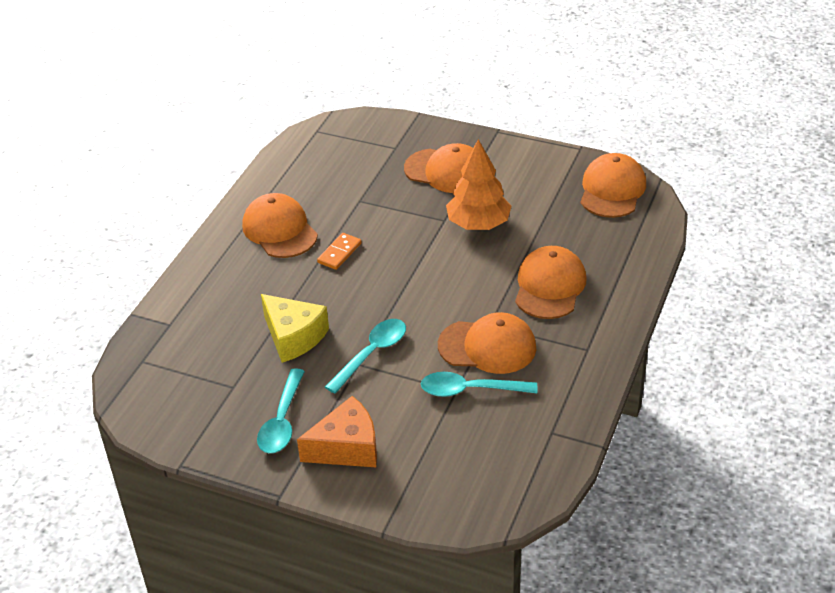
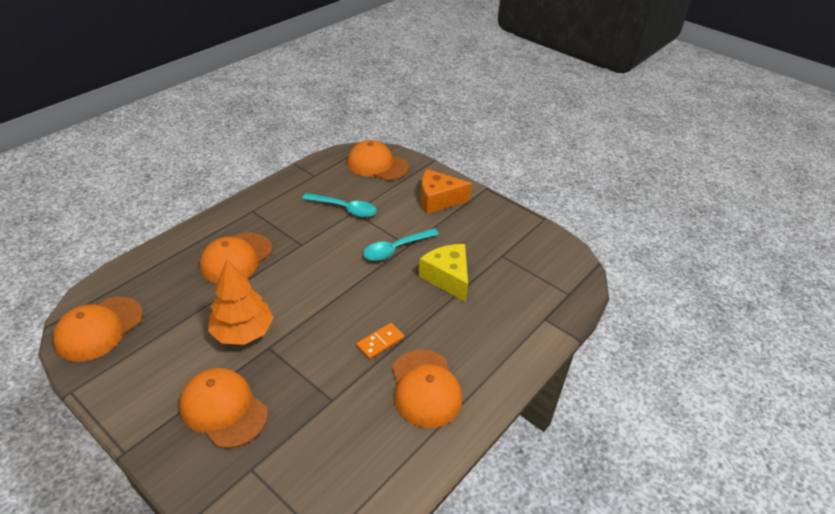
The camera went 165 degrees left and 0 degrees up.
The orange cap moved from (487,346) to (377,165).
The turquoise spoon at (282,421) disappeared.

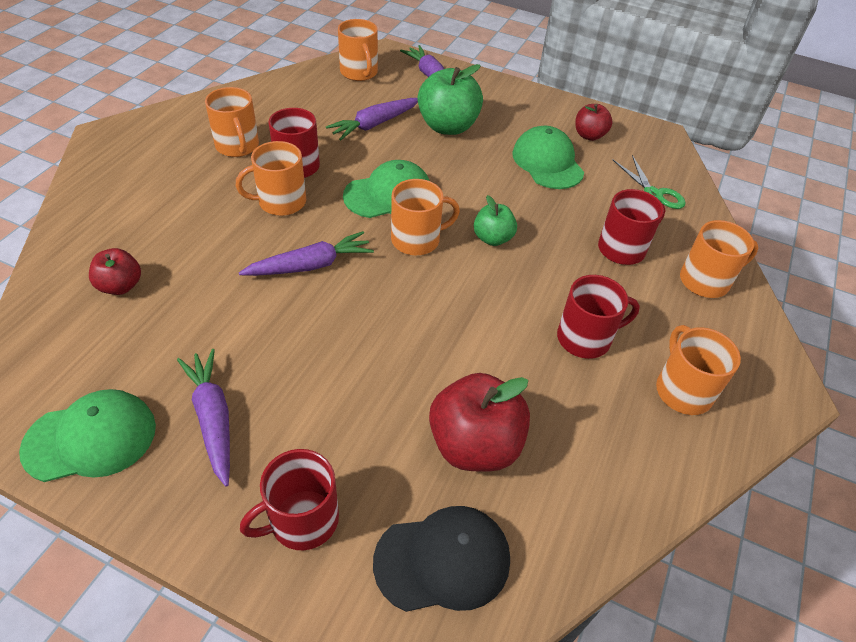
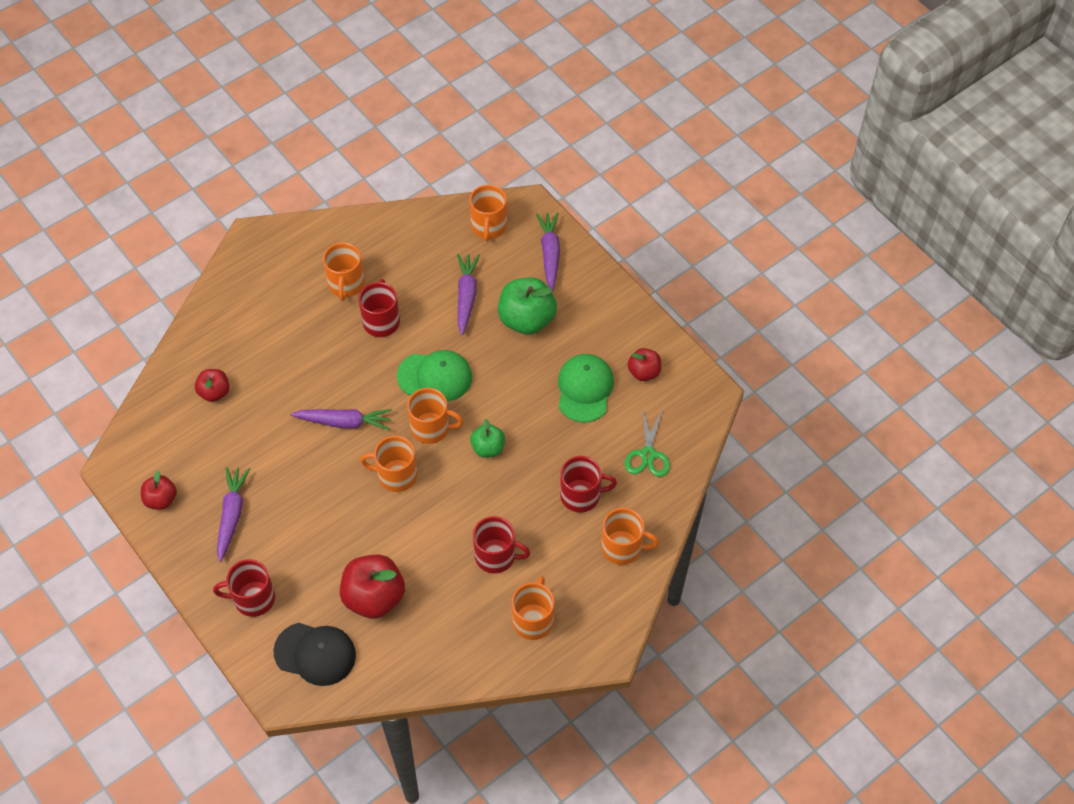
The camera went 30 degrees right and 10 degrees up.
The purple carrot at (374,124) turned 105 degrees clockwise.
The orange mug moved from (281,202) to (396,475).
The green cap at (91,438) was replaced by the red apple at (161,499).

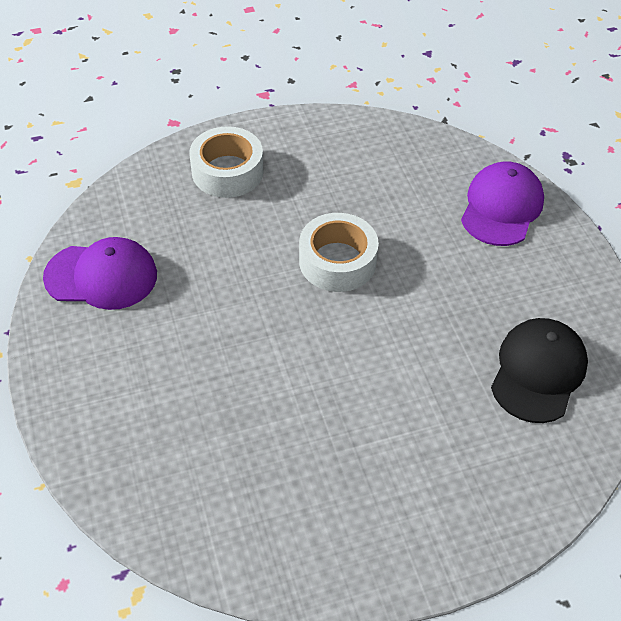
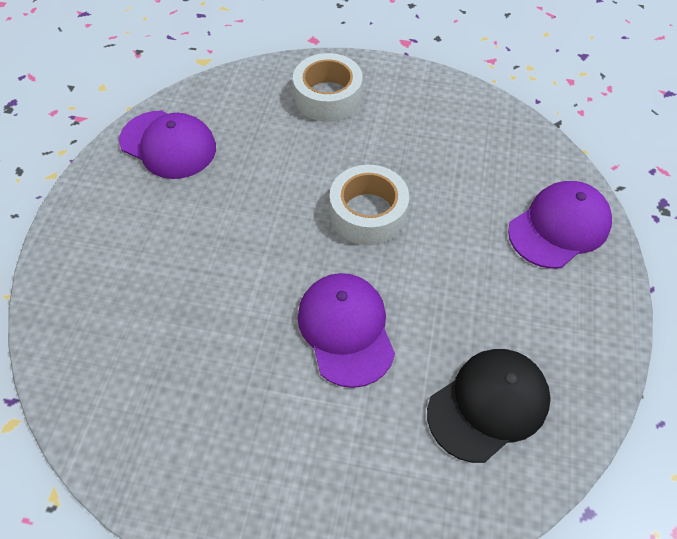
The camera went 30 degrees right and 5 degrees up.
The purple cap at (346,329) appeared.

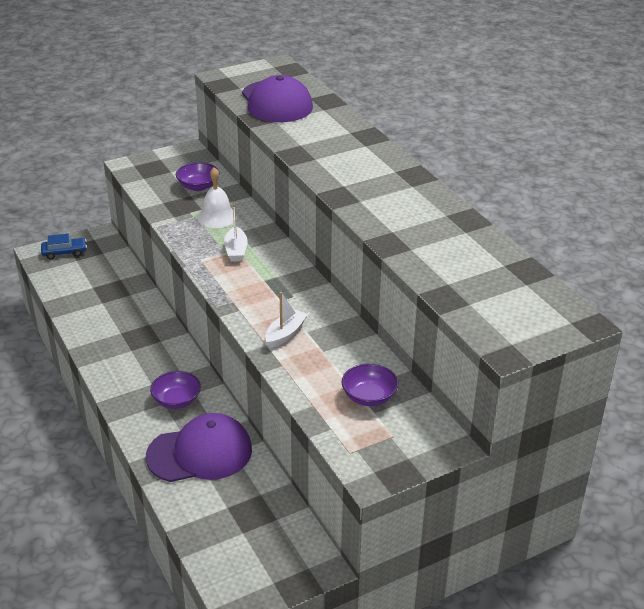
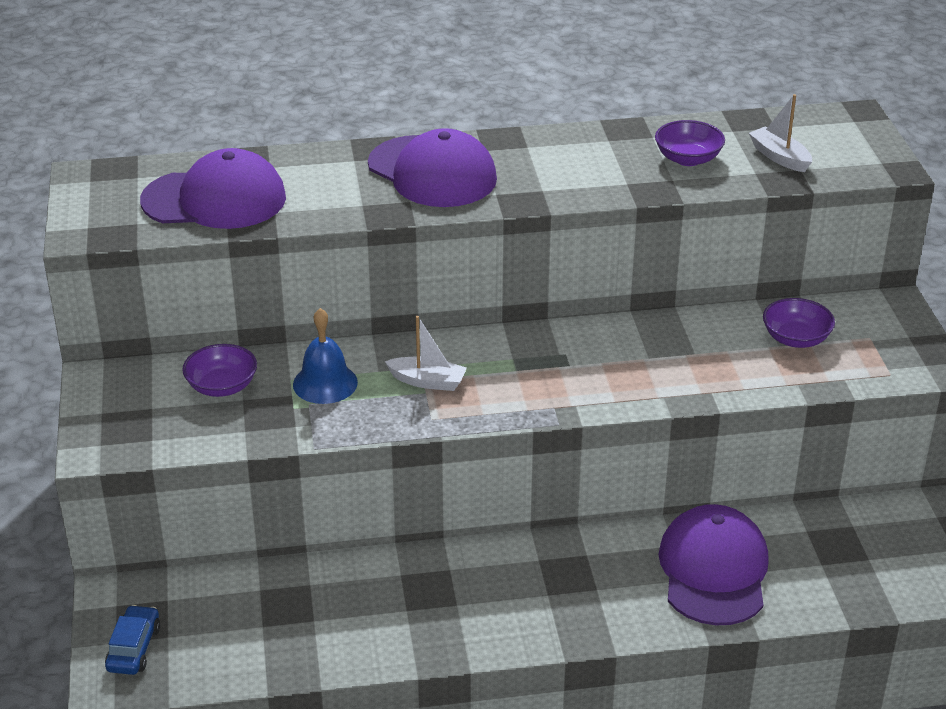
The camera went 70 degrees left and 0 degrees up.
The white bell at (217,217) became the blue bell at (325,383).
The white boat moved from (285,334) to (779,157).
The purple bowl moved from (176,400) to (688,159).
The purple cap at (432,172) appeared.

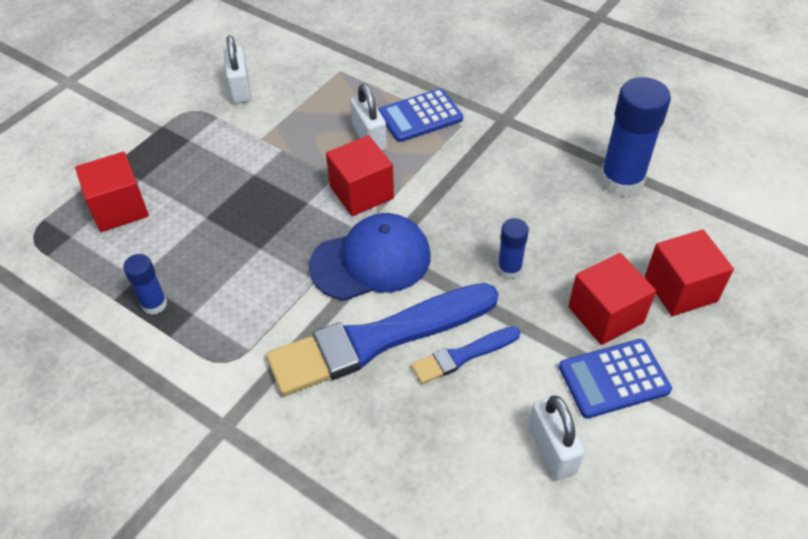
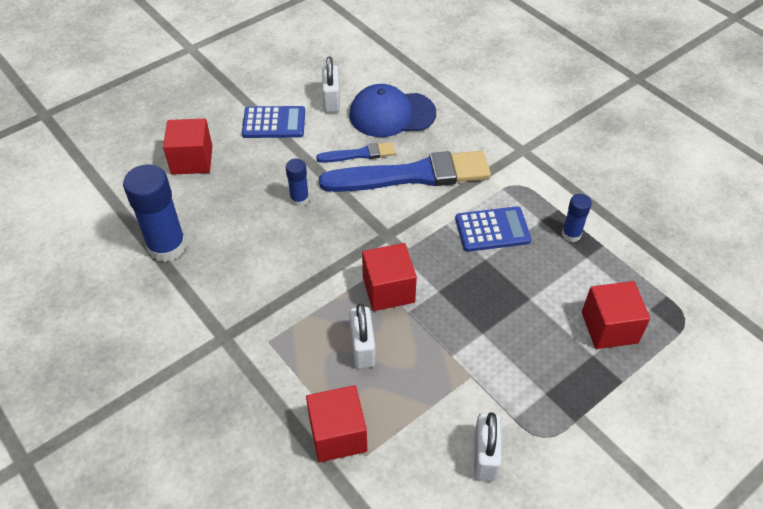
The camera went 165 degrees left and 0 degrees up.
The blue calculator moved from (420,116) to (492,230).
The blue cap moved from (371,261) to (391,114).
The red cube moved from (605,314) to (338,435).

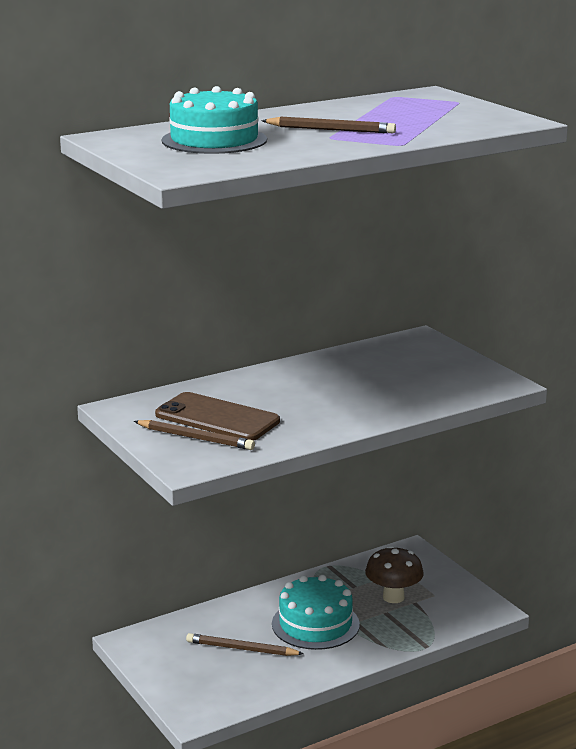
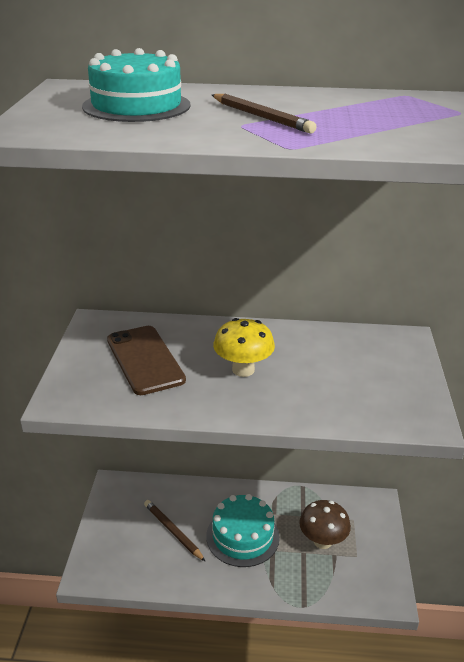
The camera went 35 degrees right and 10 degrees up.
The brown pencil at (196,438) disappeared.
The yellow mushroom at (243,370) appeared.

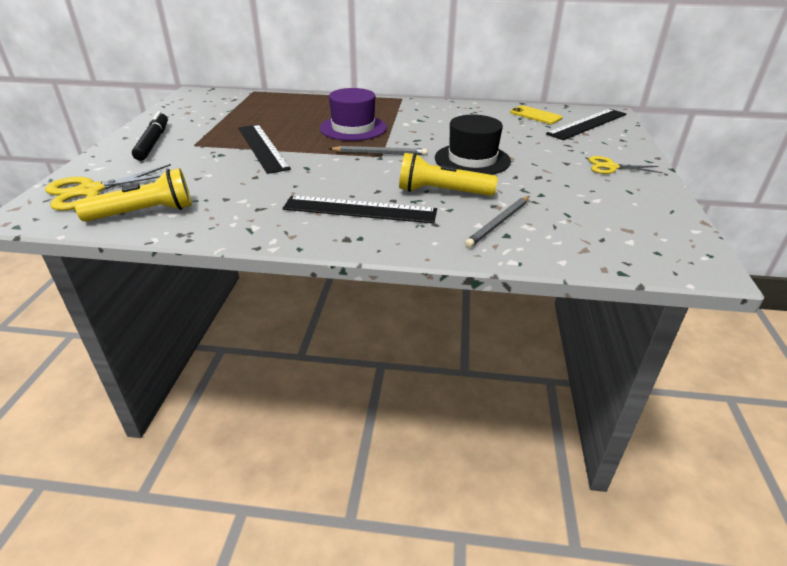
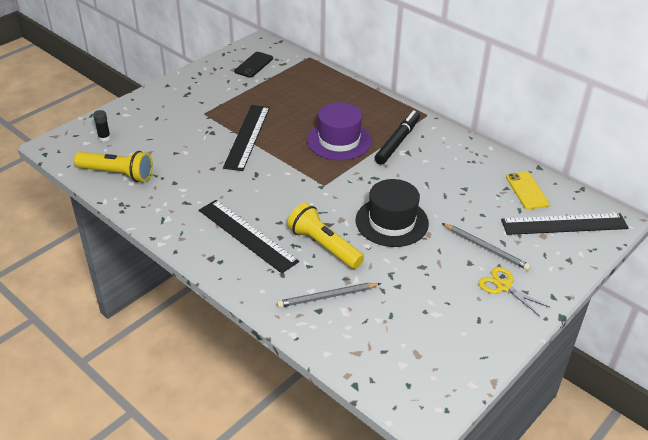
The camera went 35 degrees right and 5 degrees up.
The black marker moved from (153,142) to (397,142).
The grey pencil moved from (379,153) to (485,248).
The yellow scissors at (90,191) was replaced by the black glue stick at (104,137).
The black phone at (254,65) appeared.

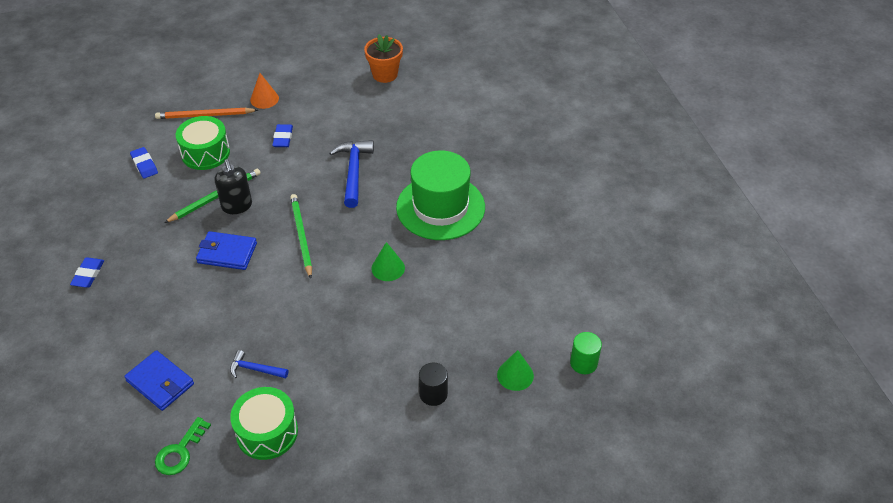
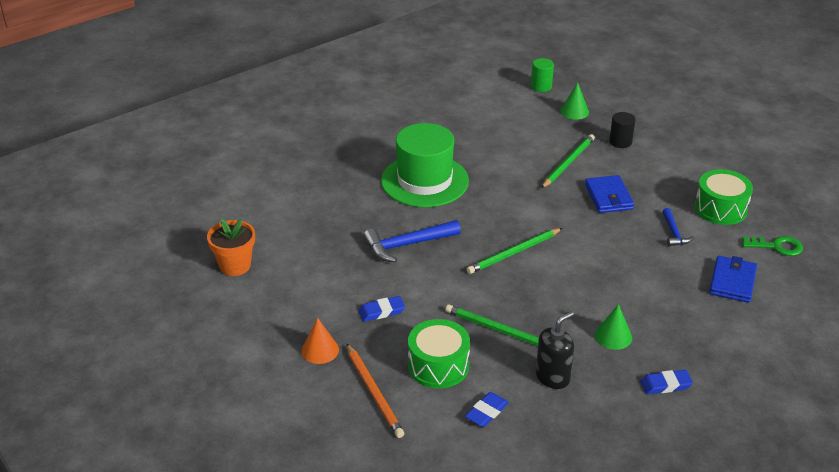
The camera went 110 degrees left and 10 degrees down.
The black soap dispenser moved from (237,206) to (552,377).
The blue wallet moved from (227,253) to (608,197).
The green cone moved from (388,268) to (613,336).
The green pencil at (568,163) appeared.

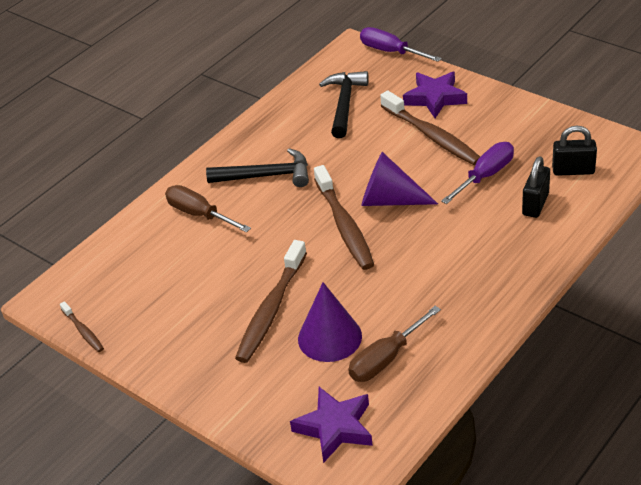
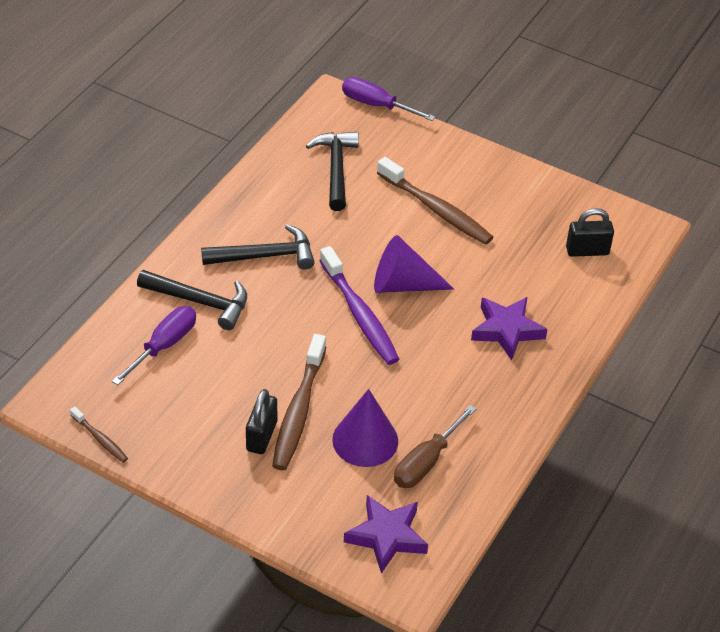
The camera went 15 degrees left and 5 degrees up.
The purple star moved from (435,98) to (506,330).
The purple screwdriver moved from (485,176) to (164,346).
The black padlock moved from (535,204) to (261,436).
The brown toothbrush at (344,226) became the purple toothbrush at (359,314).
The brown screwdriver at (199,214) was replaced by the black hammer at (200,302).

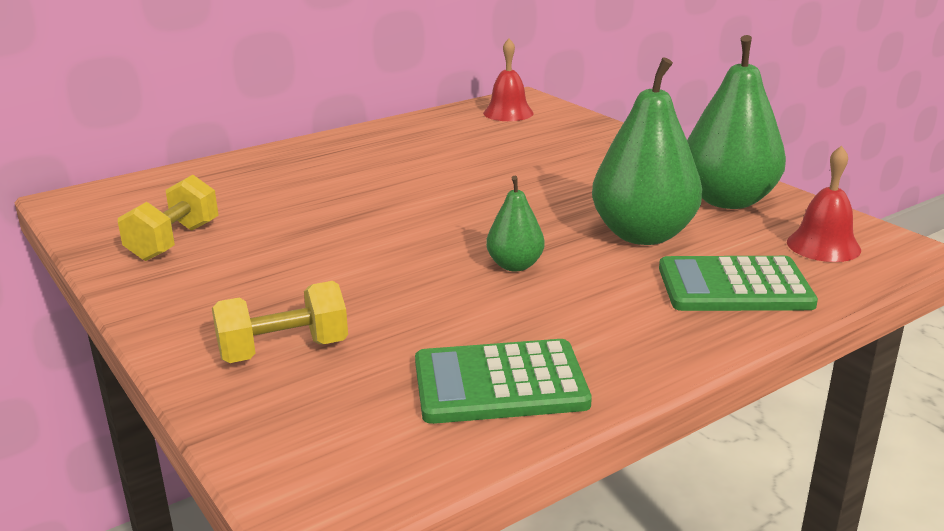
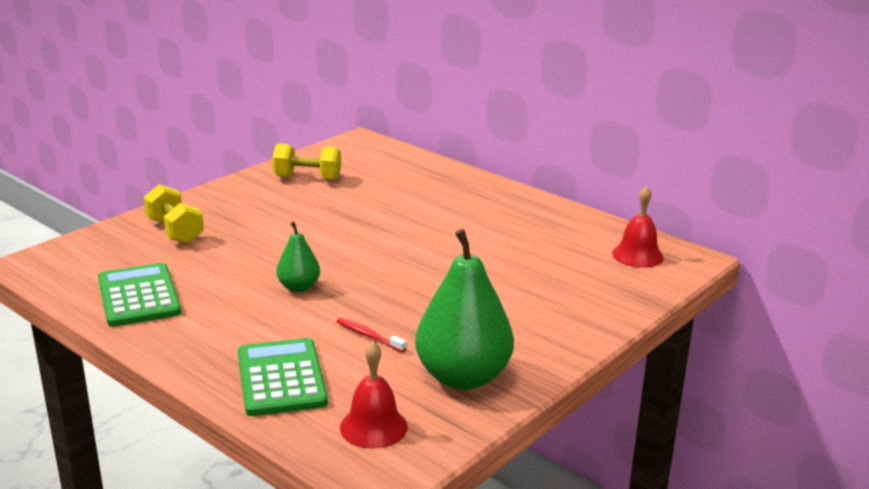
The camera went 75 degrees right and 0 degrees up.
The green pear at (643,235) was replaced by the red toothbrush at (368,336).

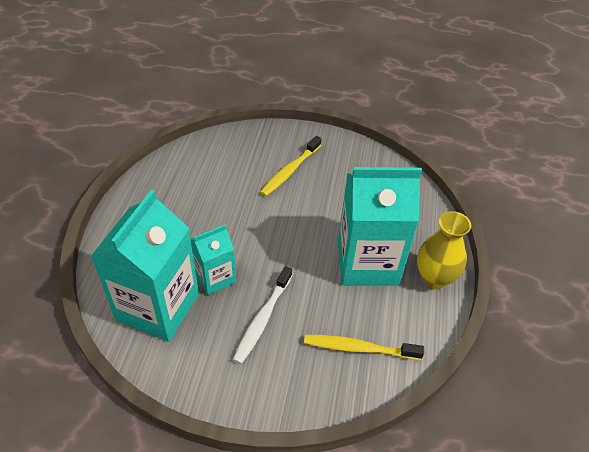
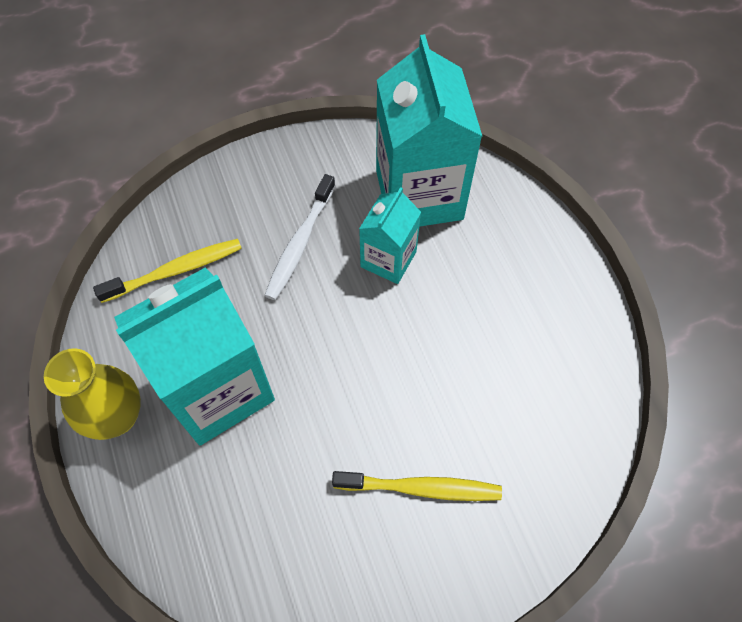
The camera went 150 degrees right and 15 degrees up.
The yellow toothbrush at (290,171) turned 90 degrees clockwise.
The white toothbrush at (262,319) turned 150 degrees counterclockwise.

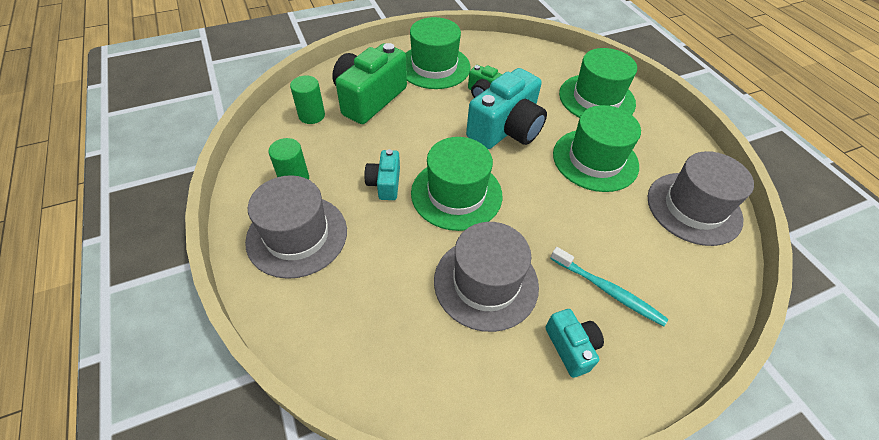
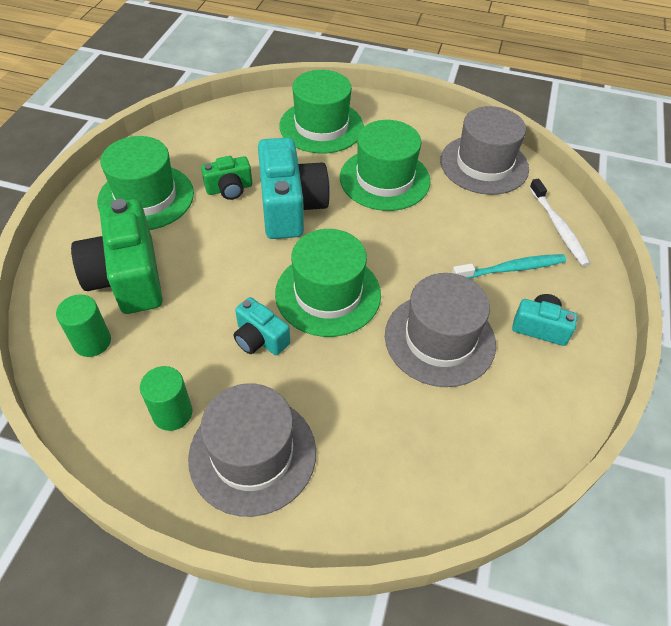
The camera went 50 degrees left and 0 degrees up.
The white toothbrush at (558,227) appeared.

